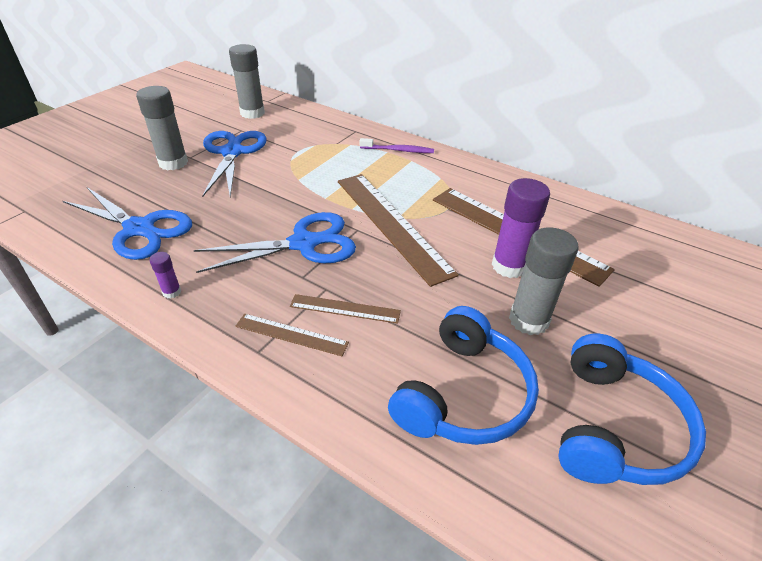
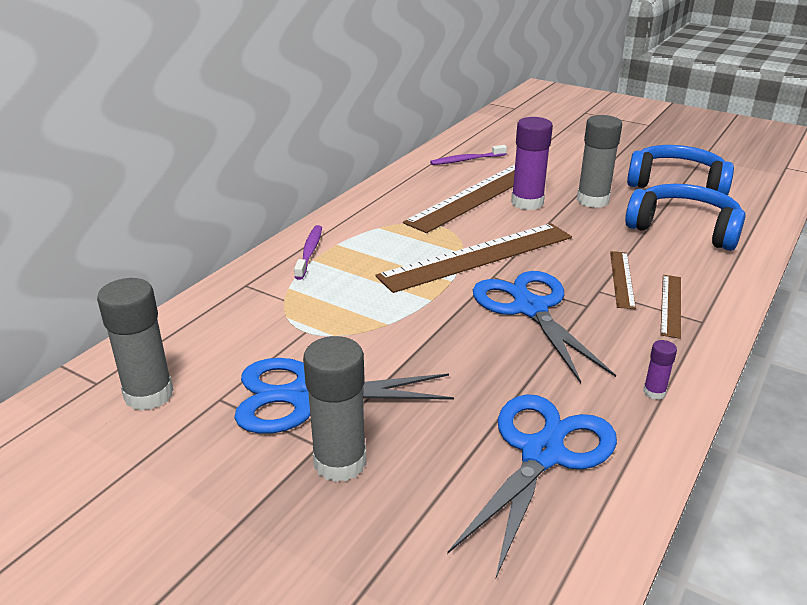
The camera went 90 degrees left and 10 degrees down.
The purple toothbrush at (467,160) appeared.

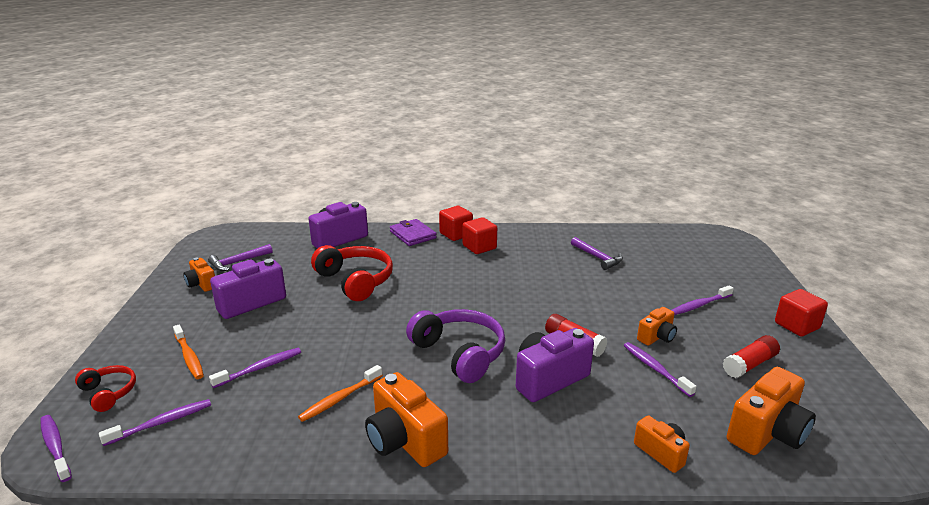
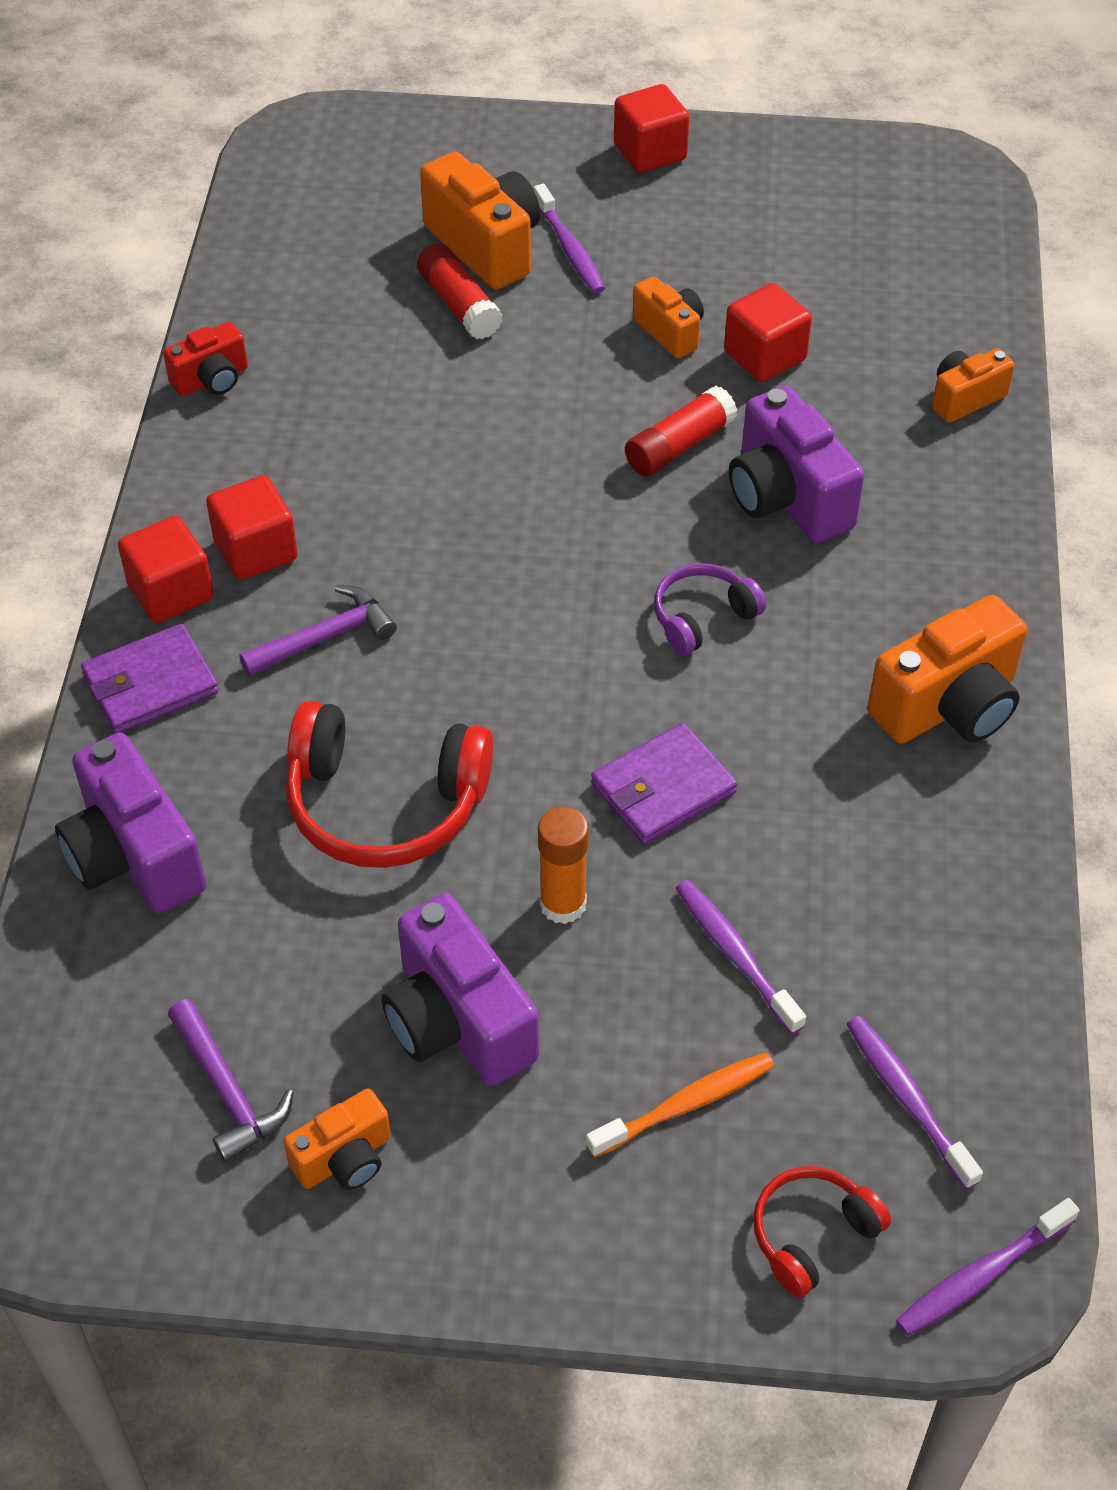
The camera went 85 degrees left and 25 degrees up.
The purple hammer moved from (597,257) to (325,637).
The red headphones at (355,281) turned 135 degrees counterclockwise.
The purple headphones at (459,353) changed to 0.55 times the size.
The red glue stick moved from (749,364) to (459,305).
The purple toothbrush at (655,369) was replaced by the red cube at (764,356).
The orange toothbrush at (340,398) disappeared.
The orange camera moved from (767,433) to (485,246).
The red camera at (212,380) appeared.
The purple wallet at (663,788) appeared.
The orange glue stick at (563,904) appeared.

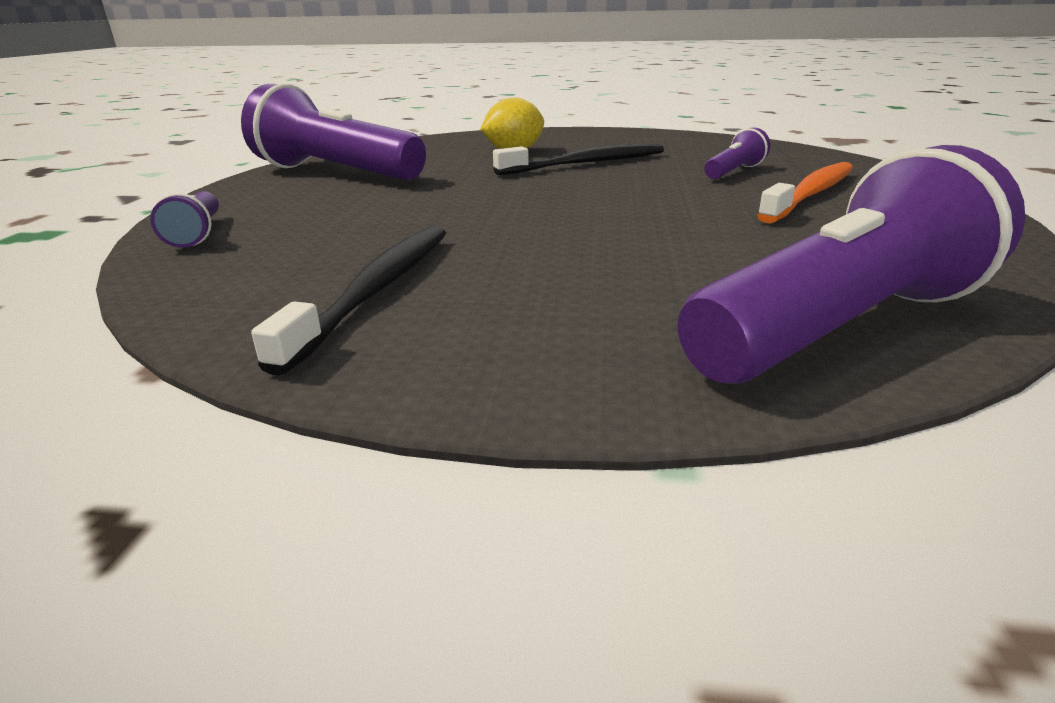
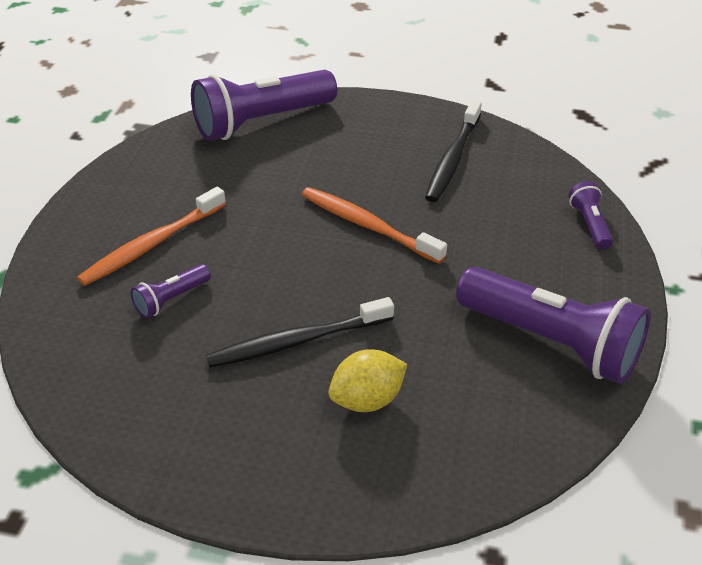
The camera went 175 degrees left and 15 degrees up.
The orange toothbrush at (368,226) appeared.

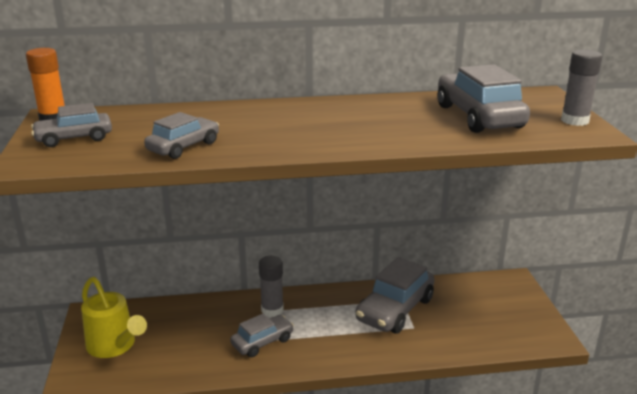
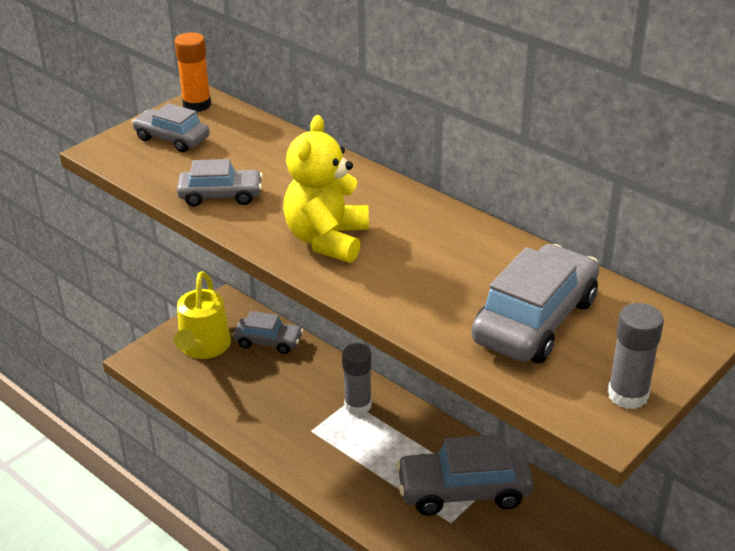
The camera went 50 degrees right and 10 degrees up.
The grey car moved from (262,342) to (268,341).
The yellow teddy bear at (327,240) appeared.

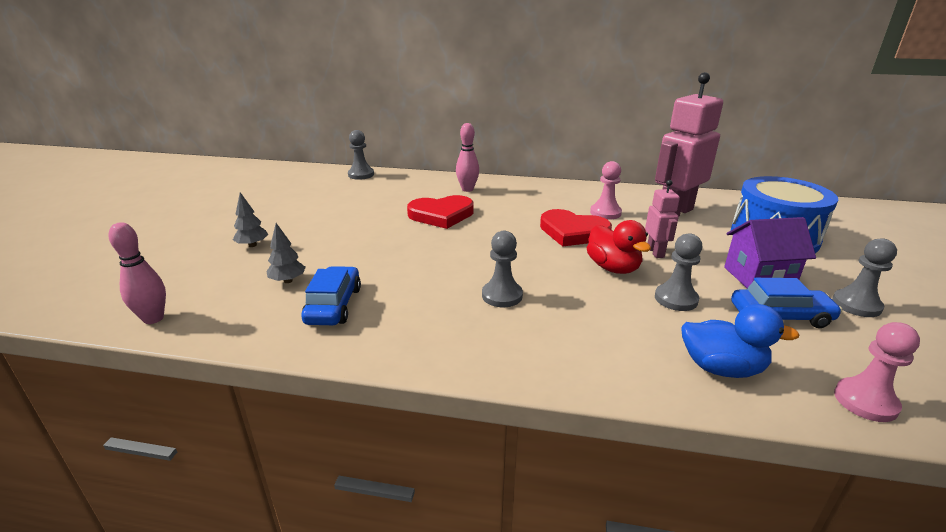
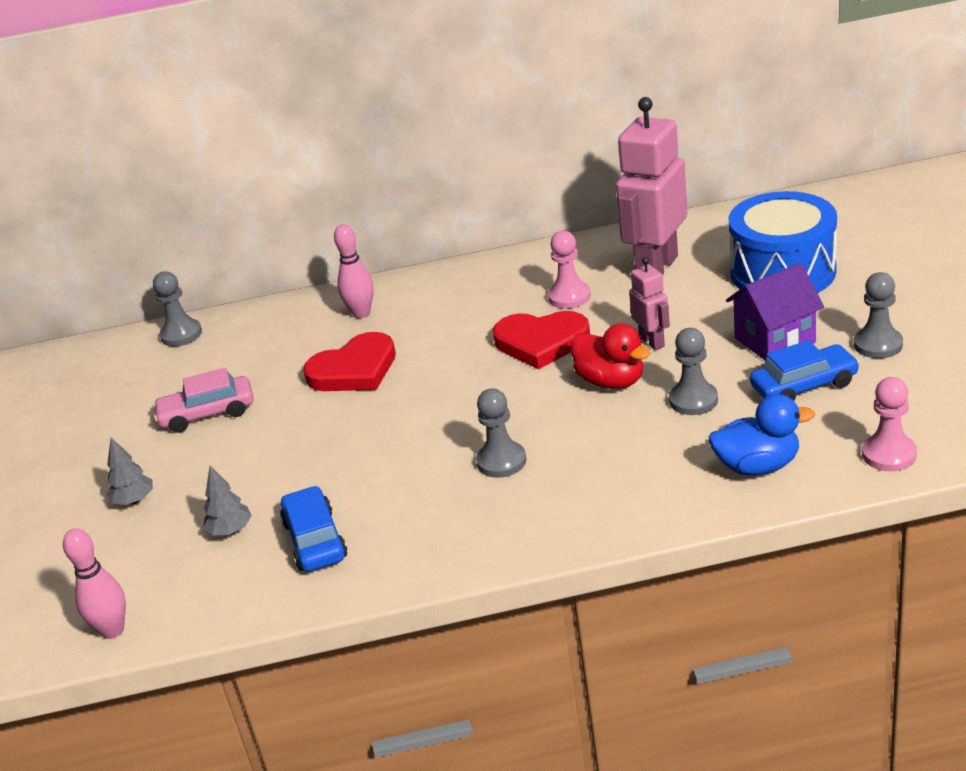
The camera went 15 degrees left and 5 degrees up.
The pink car at (207,413) appeared.

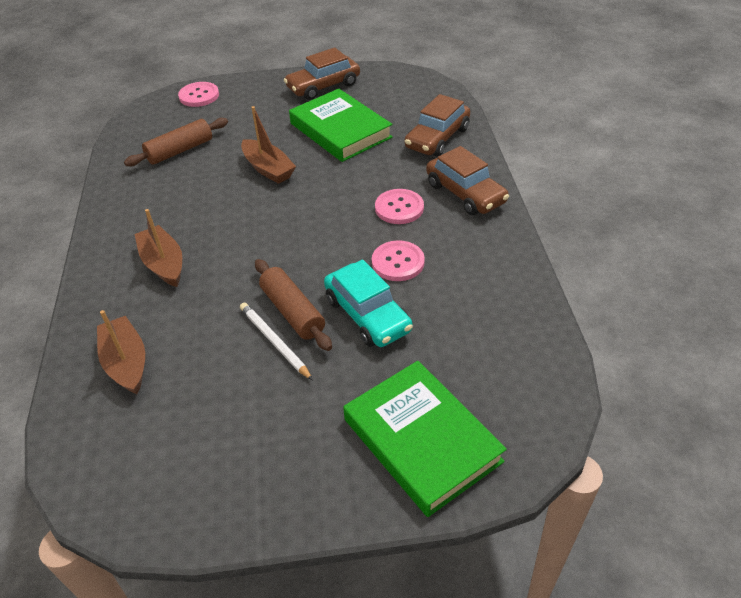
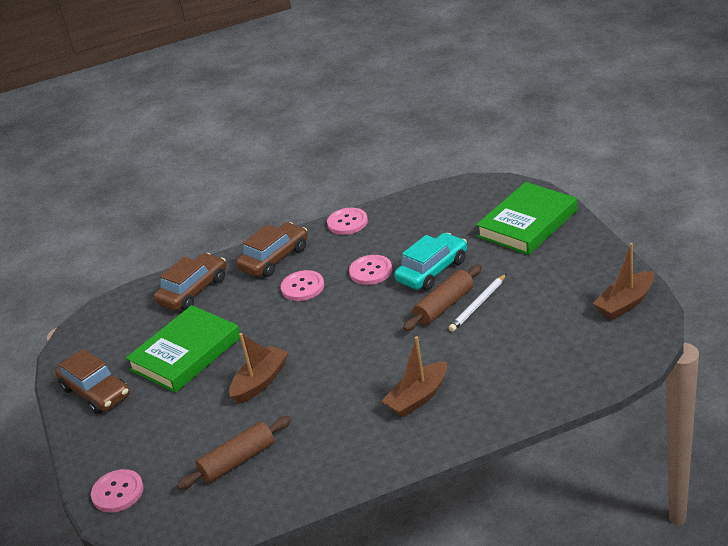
The camera went 100 degrees left and 10 degrees down.
The brown car at (437,138) turned 75 degrees counterclockwise.
The brown rolling pin at (180,150) turned 75 degrees counterclockwise.
The brown boat moved from (126,362) to (625,303).
The pink button at (347,222) appeared.

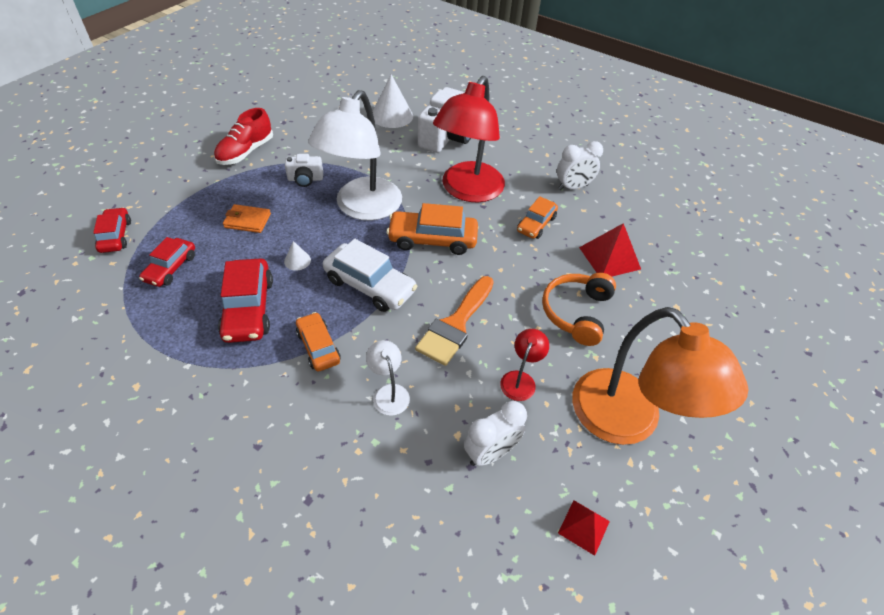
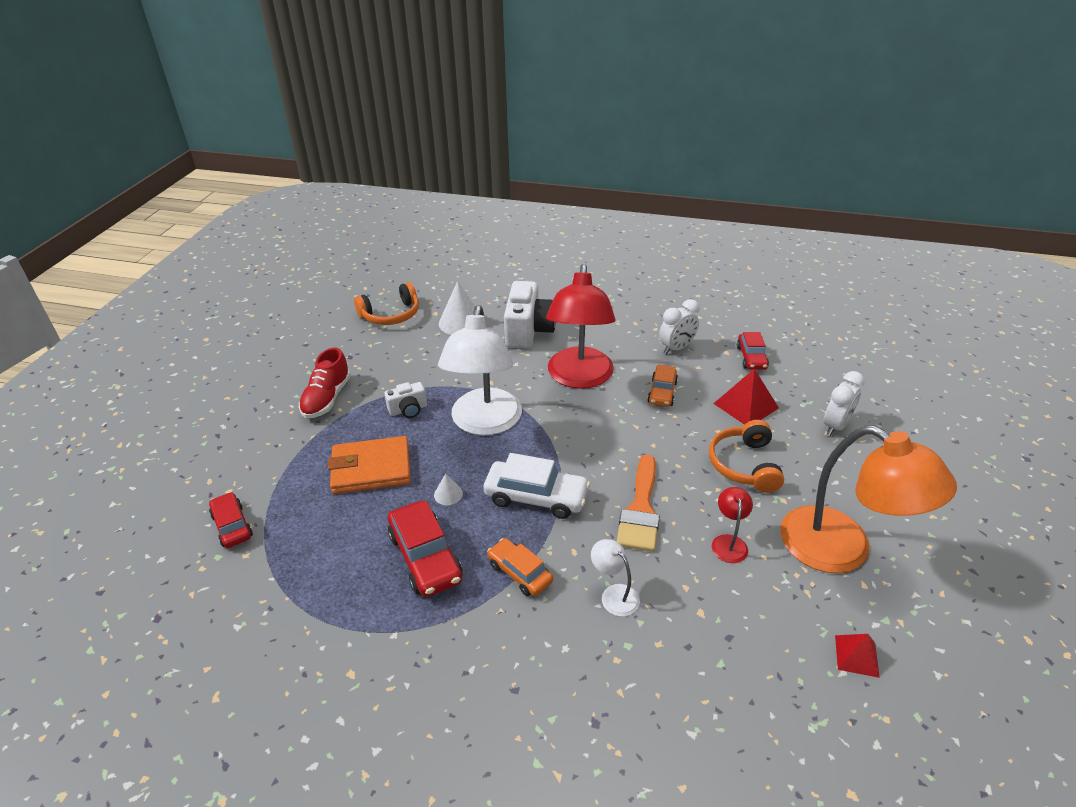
The camera went 15 degrees left and 10 degrees down.
The orange car at (432,239) disappeared.
The orange wallet at (247,221) changed to 1.77 times the size.
The red car moved from (171,268) to (751,358).
The white clock moved from (490,453) to (835,426).
The orange headphones at (391,315) appeared.

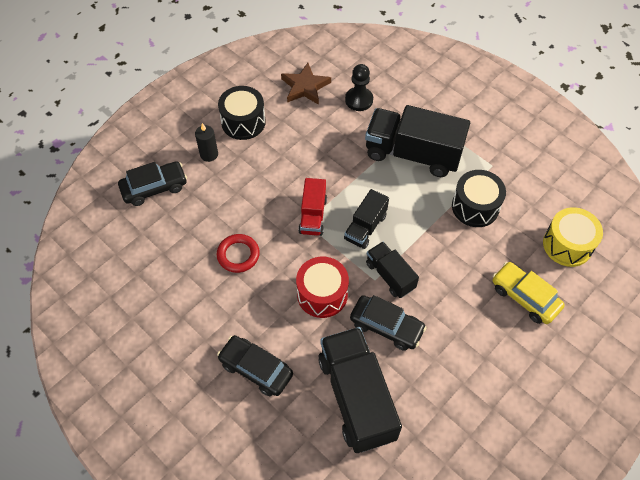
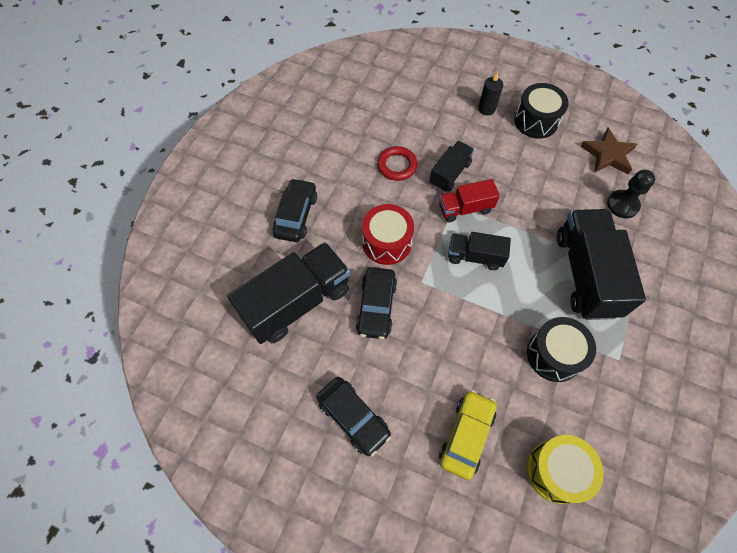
The camera went 70 degrees right and 5 degrees up.
The black car moved from (154,188) to (353,417).
The black truck moved from (390,276) to (450,173).

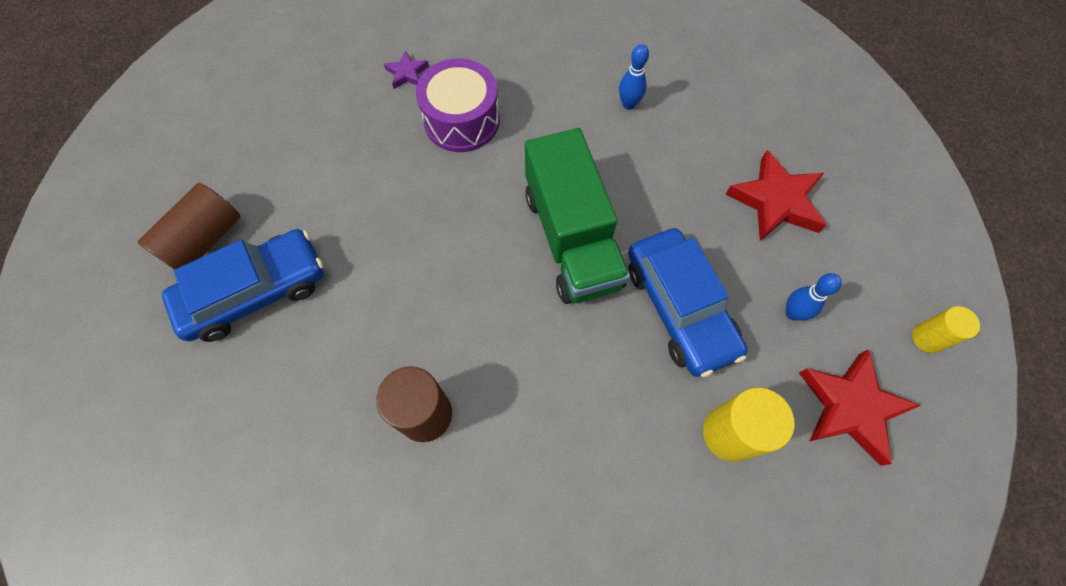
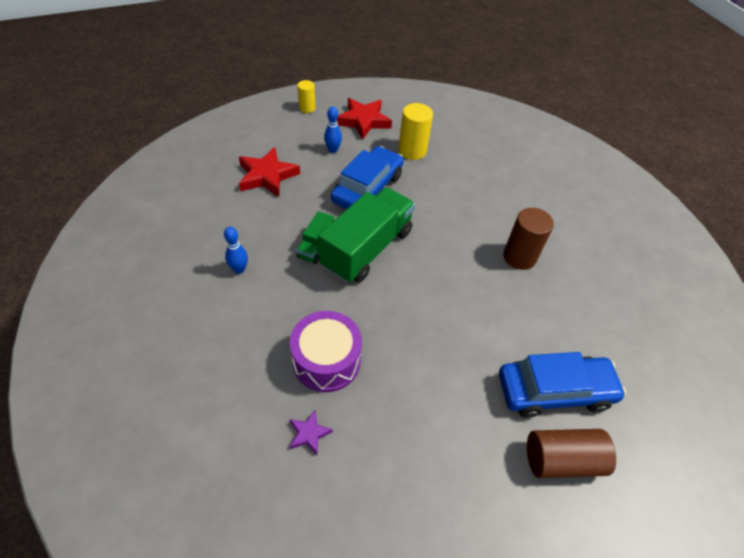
The camera went 130 degrees left and 15 degrees down.
The blue car at (255,292) turned 150 degrees clockwise.
The green truck at (316,246) appeared.

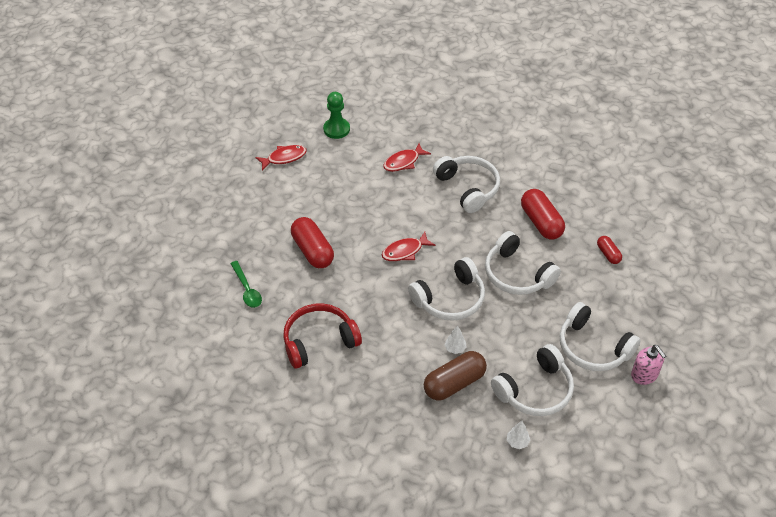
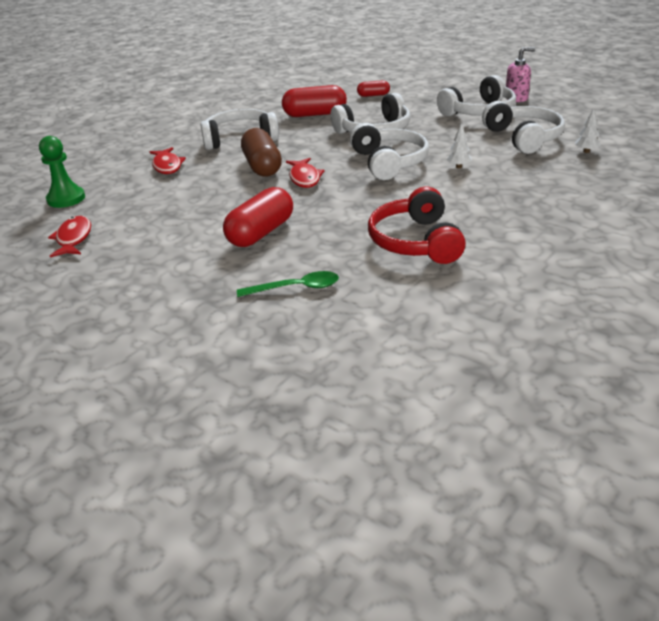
The camera went 70 degrees left and 15 degrees down.
The red capsule at (312,251) turned 45 degrees counterclockwise.
The brown capsule moved from (454,383) to (262,166).

